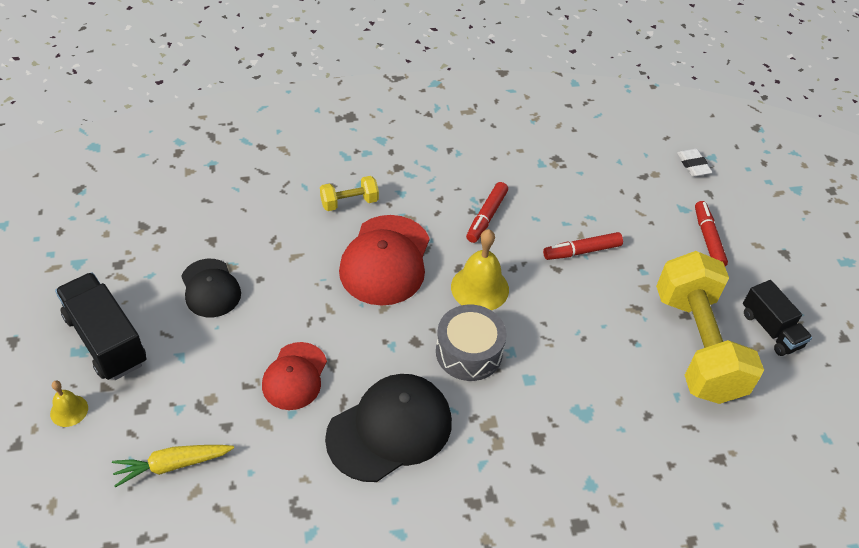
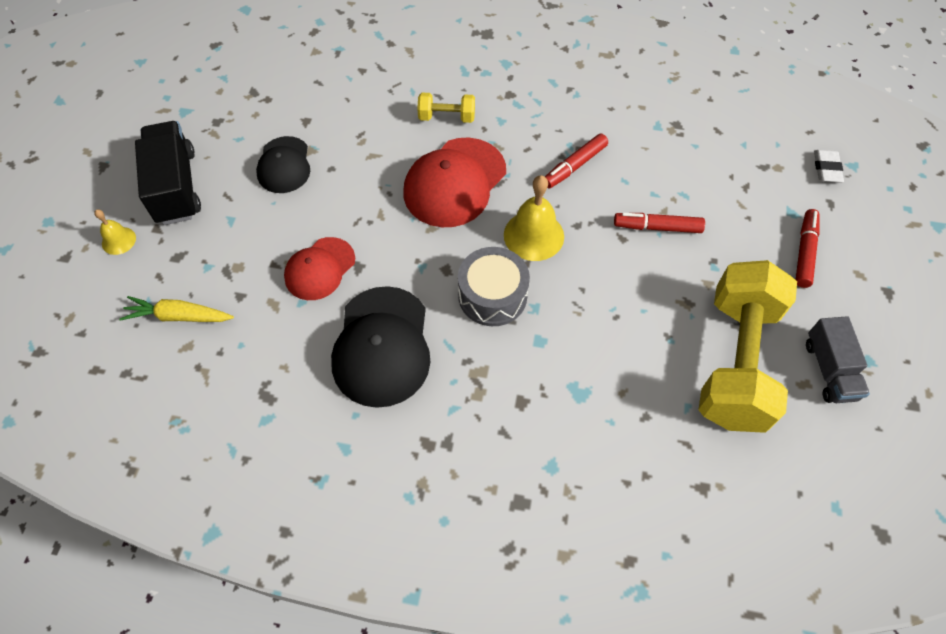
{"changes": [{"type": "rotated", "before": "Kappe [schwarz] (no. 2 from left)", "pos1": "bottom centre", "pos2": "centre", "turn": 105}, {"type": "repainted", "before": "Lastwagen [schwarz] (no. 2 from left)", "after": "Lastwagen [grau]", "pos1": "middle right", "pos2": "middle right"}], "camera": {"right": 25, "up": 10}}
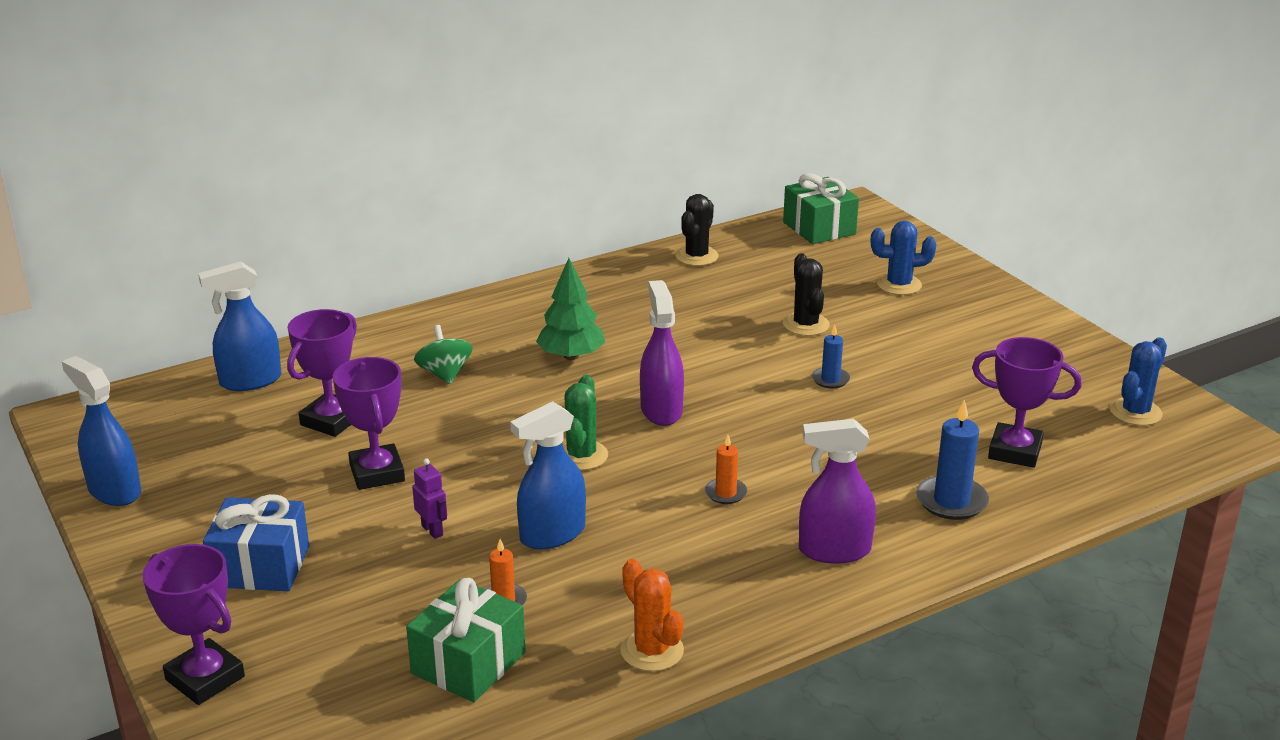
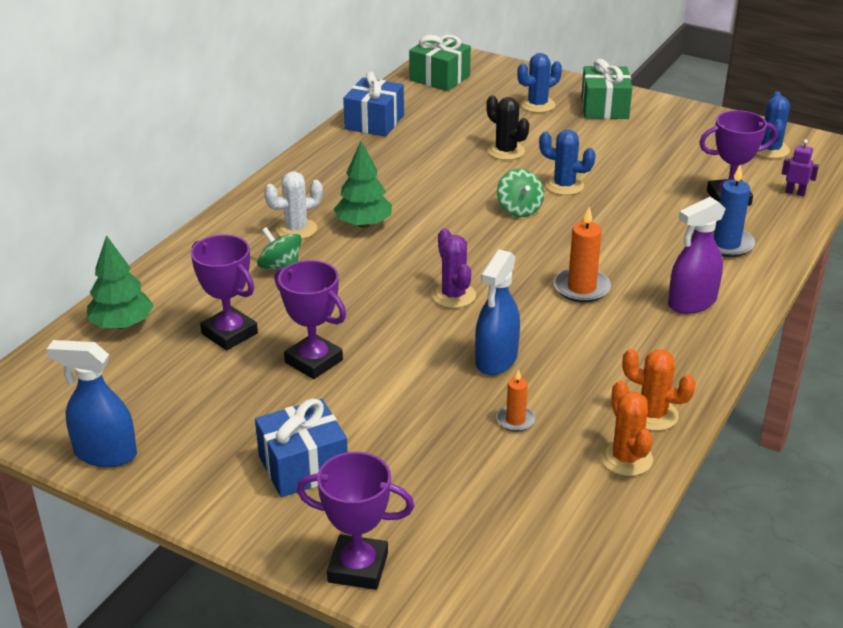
{"changes": [{"type": "swapped", "before": "Sprühflasche [blau] (no. 2 from left)", "after": "Baum [grün] (no. 1 from left)", "pos1": "middle left", "pos2": "middle left"}, {"type": "rotated", "before": "Pokal [lila] (no. 2 from left in the first image)", "pos1": "middle left", "pos2": "middle left", "turn": -45}, {"type": "new", "after": "Kaktus [weiß]", "pos2": "top centre"}, {"type": "swapped", "before": "Kaktus [schwarz] (no. 1 from left)", "after": "Geschenk [blau] (no. 2 from left)", "pos1": "top centre", "pos2": "top centre"}, {"type": "repainted", "before": "Kaktus [grün]", "after": "Kaktus [lila]", "pos1": "centre", "pos2": "centre"}, {"type": "new", "after": "Kreisel [grün] (no. 2 from left)", "pos2": "top centre"}, {"type": "swapped", "before": "Kerze [blau] (no. 1 from left)", "after": "Kaktus [blau] (no. 2 from left)", "pos1": "centre", "pos2": "top right"}, {"type": "scaled", "before": "Kerze [orange] (no. 2 from left)", "pos1": "centre", "pos2": "middle right", "scale": 1.67}, {"type": "shifted", "before": "Geschenk [grün] (no. 1 from left in the first image)", "after": "Geschenk [grün] (no. 2 from left)", "pos1": "bottom centre", "pos2": "top right"}, {"type": "new", "after": "Kaktus [orange] (no. 1 from left)", "pos2": "bottom right"}, {"type": "shifted", "before": "Roboter [lila]", "pos1": "bottom centre", "pos2": "top right"}, {"type": "gone", "before": "Sprühflasche [lila] (no. 1 from left)", "pos1": "centre"}], "camera": {"right": -30, "up": 5}}
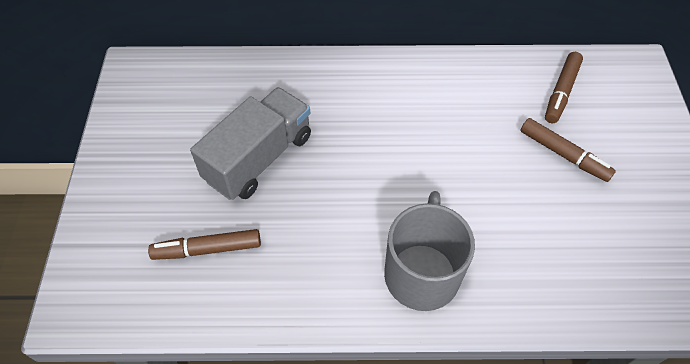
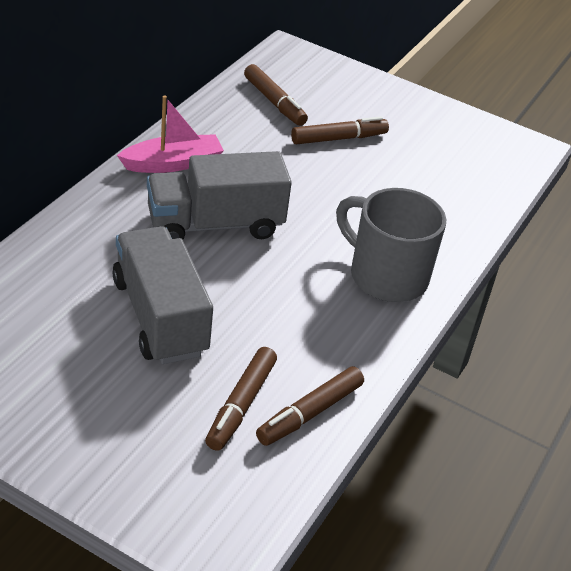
{"changes": [{"type": "new", "after": "Boot [rosa]", "pos2": "top left"}, {"type": "new", "after": "Lastwagen [grau] (no. 2 from left)", "pos2": "centre"}, {"type": "new", "after": "Filzstift [braun] (no. 3 from left)", "pos2": "bottom centre"}], "camera": {"right": -65, "up": -15}}
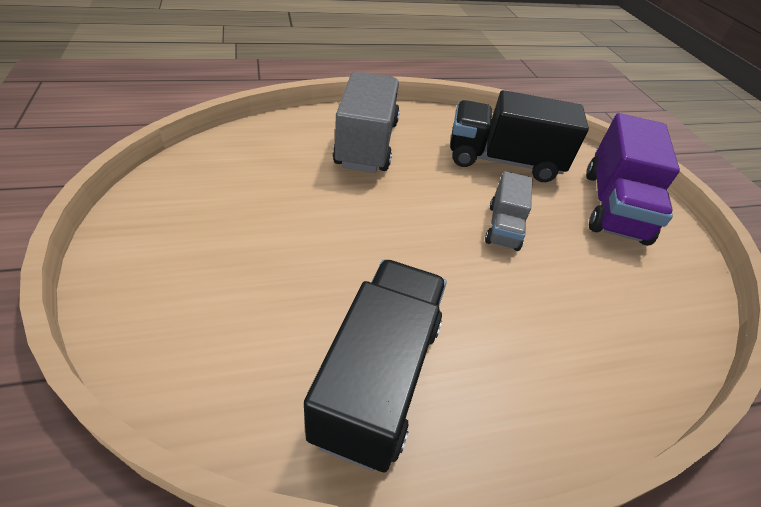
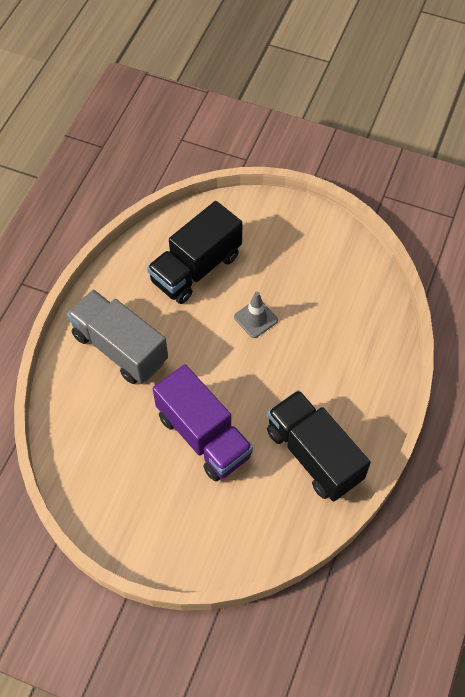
{"changes": [{"type": "shifted", "before": "Lastwagen [lila]", "pos1": "middle right", "pos2": "centre"}, {"type": "swapped", "before": "Lastwagen [grau] (no. 2 from left)", "after": "Leitkegel [grau]", "pos1": "middle right", "pos2": "centre"}], "camera": {"right": -50, "up": 15}}
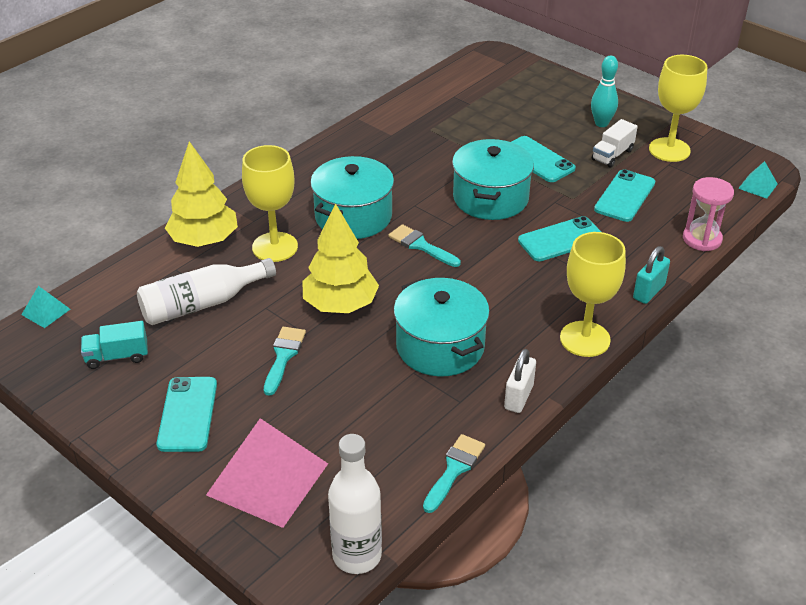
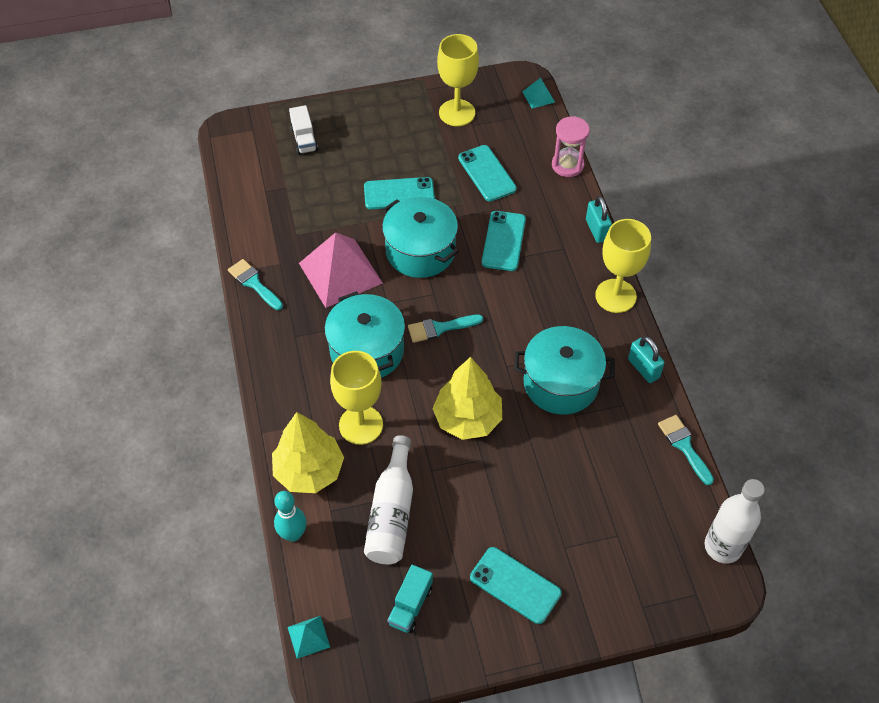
{"changes": [{"type": "shifted", "before": "Pinsel [türkis] (no. 1 from left)", "pos1": "centre", "pos2": "middle left"}, {"type": "shifted", "before": "Bowlingkegel [türkis]", "pos1": "top right", "pos2": "bottom left"}, {"type": "shifted", "before": "Lastwagen [weiß]", "pos1": "top right", "pos2": "top centre"}, {"type": "shifted", "before": "Pyramide [rosa]", "pos1": "bottom left", "pos2": "centre"}, {"type": "repainted", "before": "Vorhängeschloss [weiß]", "after": "Vorhängeschloss [türkis] (no. 2 from left)", "pos1": "centre", "pos2": "middle right"}], "camera": {"right": -55, "up": 15}}
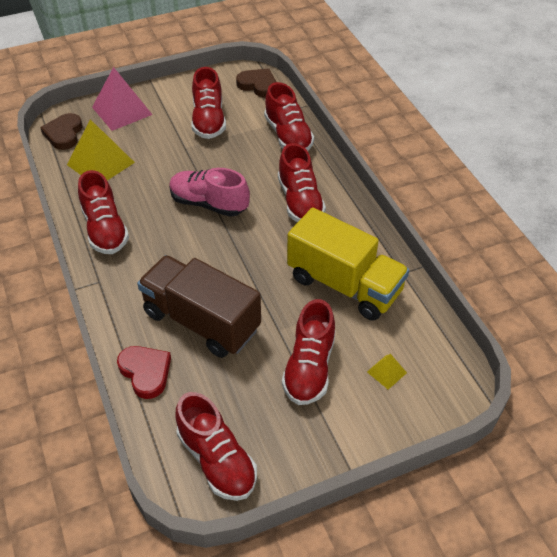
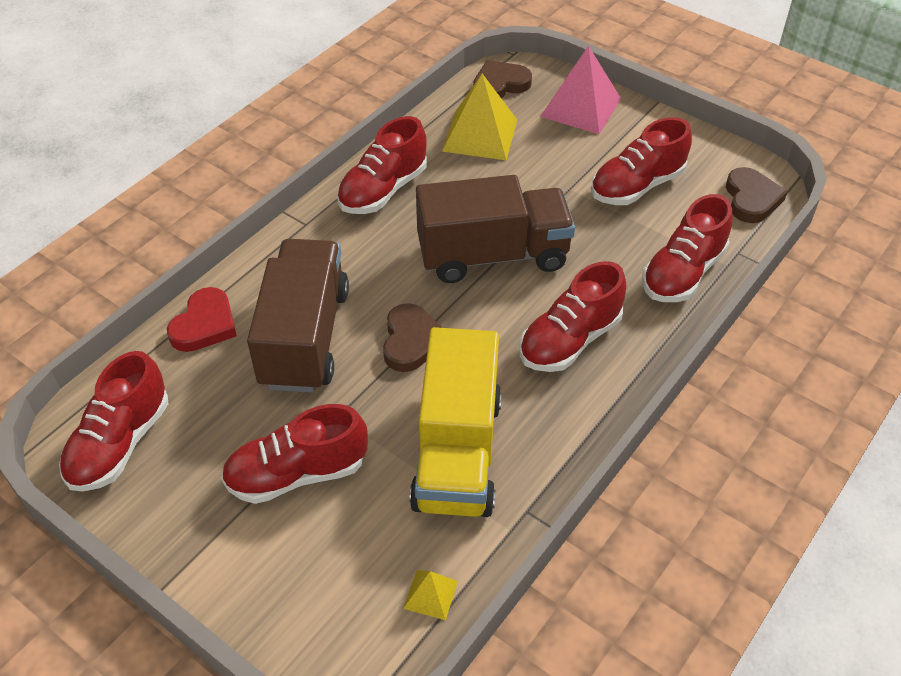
{"changes": [{"type": "new", "after": "Herz [braun] (no. 1 from left)", "pos2": "centre"}, {"type": "shifted", "before": "Pyramide [gelb] (no. 2 from left in the first image)", "after": "Pyramide [gelb] (no. 1 from left)", "pos1": "bottom right", "pos2": "bottom centre"}, {"type": "swapped", "before": "Schuh [rosa]", "after": "Lastwagen [braun] (no. 2 from left)", "pos1": "centre", "pos2": "centre"}], "camera": {"right": 60, "up": 0}}
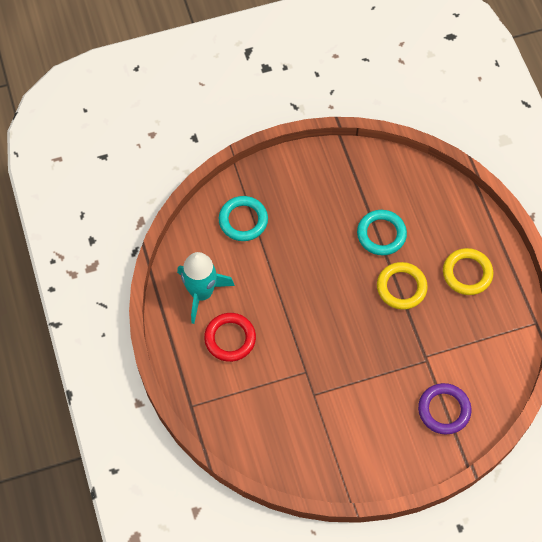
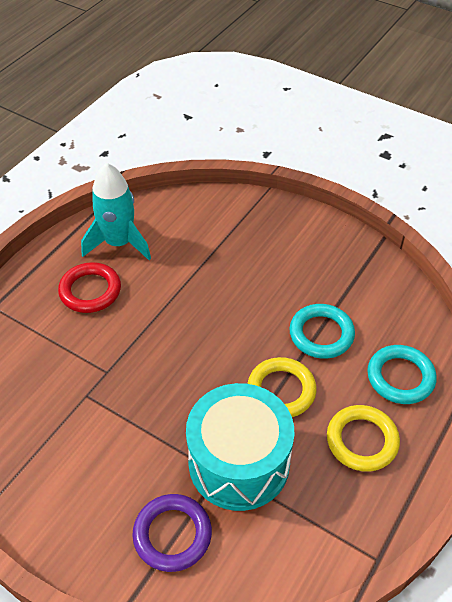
{"changes": [{"type": "new", "after": "Trommel [türkis]", "pos2": "bottom centre"}, {"type": "shifted", "before": "Ring [türkis] (no. 1 from left in the first image)", "after": "Ring [türkis] (no. 2 from left)", "pos1": "centre", "pos2": "middle right"}], "camera": {"right": 50, "up": -15}}
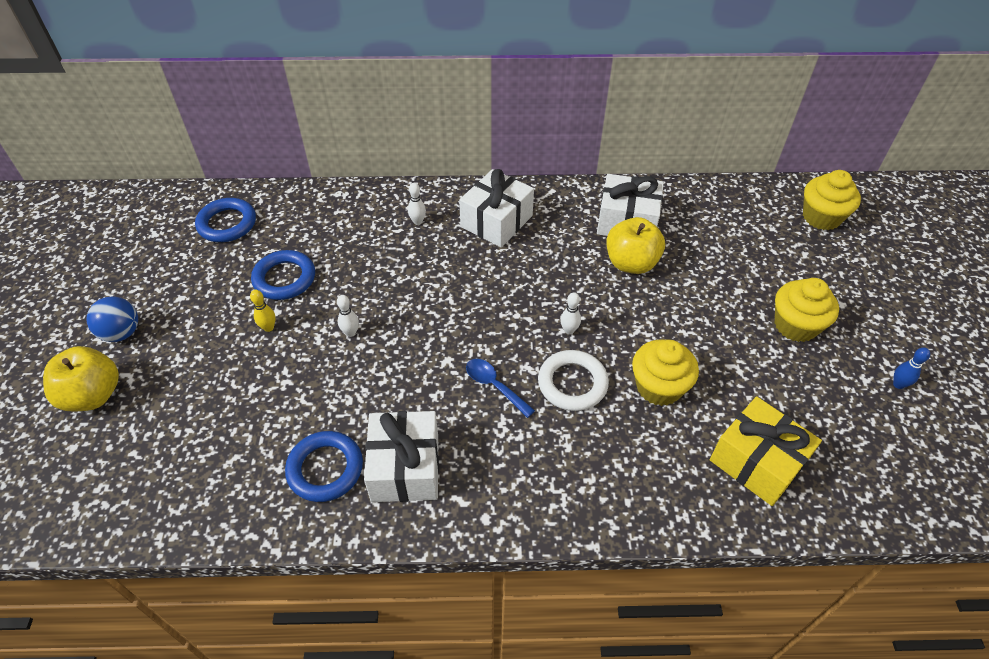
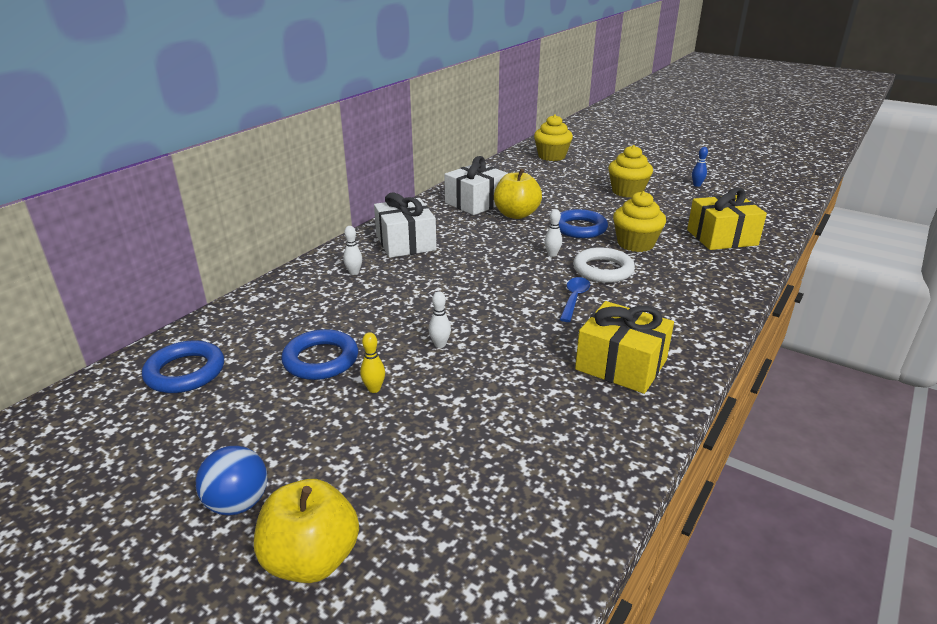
{"changes": [{"type": "shifted", "before": "Ring [blau] (no. 3 from left)", "pos1": "bottom left", "pos2": "centre"}, {"type": "rotated", "before": "Löffel [blau]", "pos1": "centre", "pos2": "centre", "turn": 120}, {"type": "repainted", "before": "Geschenk [weiß] (no. 1 from left)", "after": "Geschenk [gelb] (no. 1 from left)", "pos1": "bottom centre", "pos2": "centre"}], "camera": {"right": -55, "up": -20}}
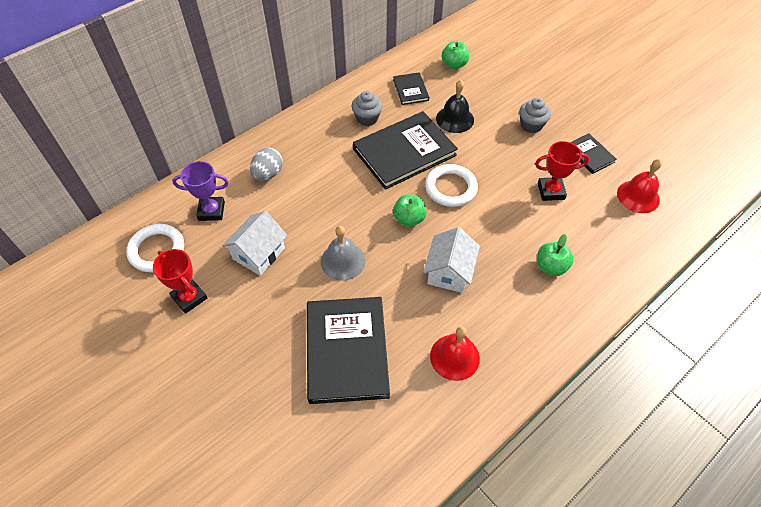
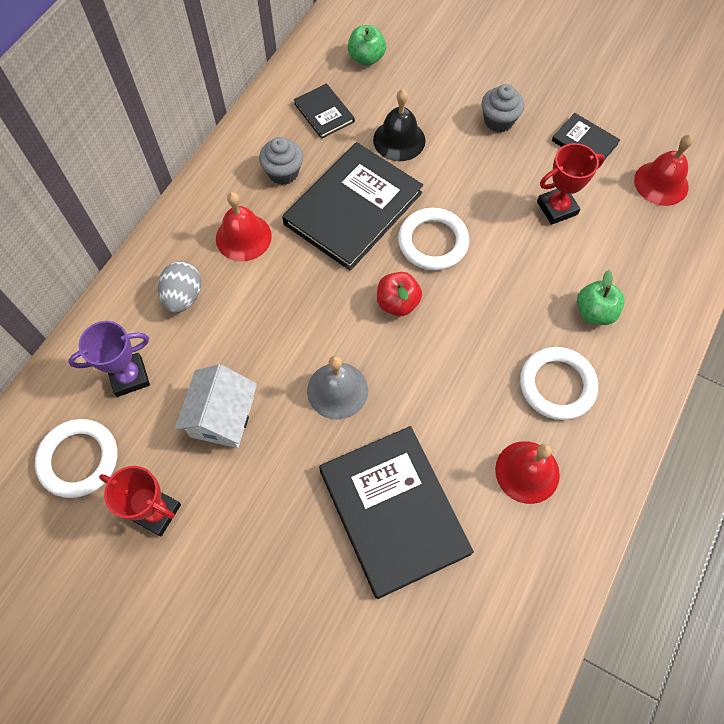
{"changes": [{"type": "new", "after": "Glocke [rot] (no. 1 from left)", "pos2": "top centre"}, {"type": "repainted", "before": "Apfel [grün] (no. 1 from left)", "after": "Apfel [rot]", "pos1": "centre", "pos2": "centre"}, {"type": "new", "after": "Ring [weiß] (no. 3 from left)", "pos2": "middle right"}, {"type": "gone", "before": "Haus [weiß] (no. 2 from left)", "pos1": "centre"}], "camera": {"right": -20, "up": 10}}
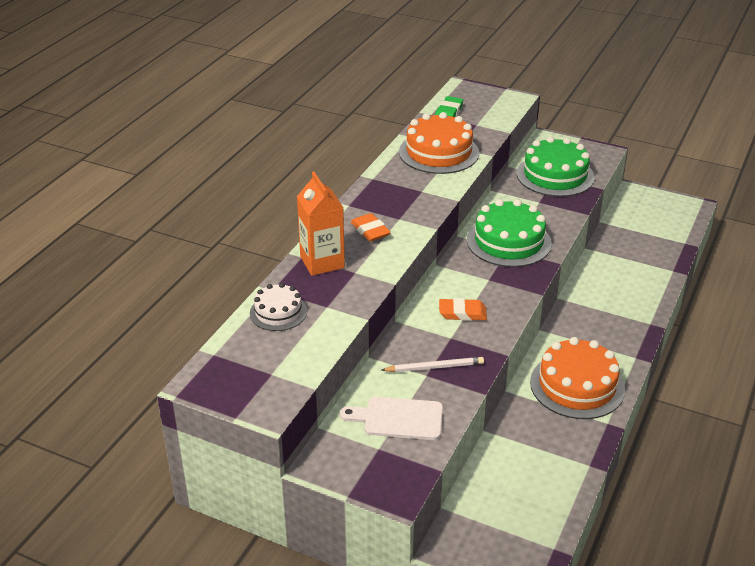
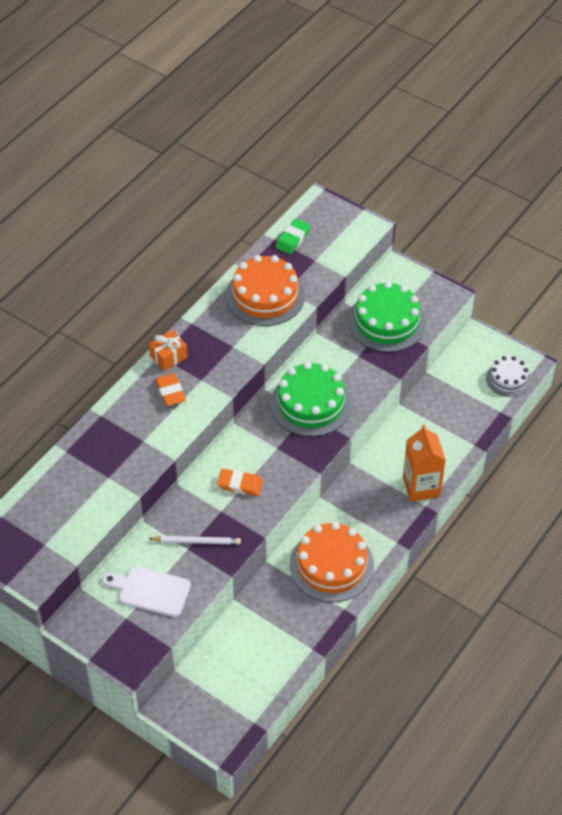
{"changes": [{"type": "new", "after": "Geschenk [orange]", "pos2": "middle left"}, {"type": "shifted", "before": "Getränkekarton [orange]", "pos1": "centre", "pos2": "middle right"}, {"type": "shifted", "before": "Kuchen [weiß]", "pos1": "centre", "pos2": "middle right"}], "camera": {"right": 10, "up": 15}}
